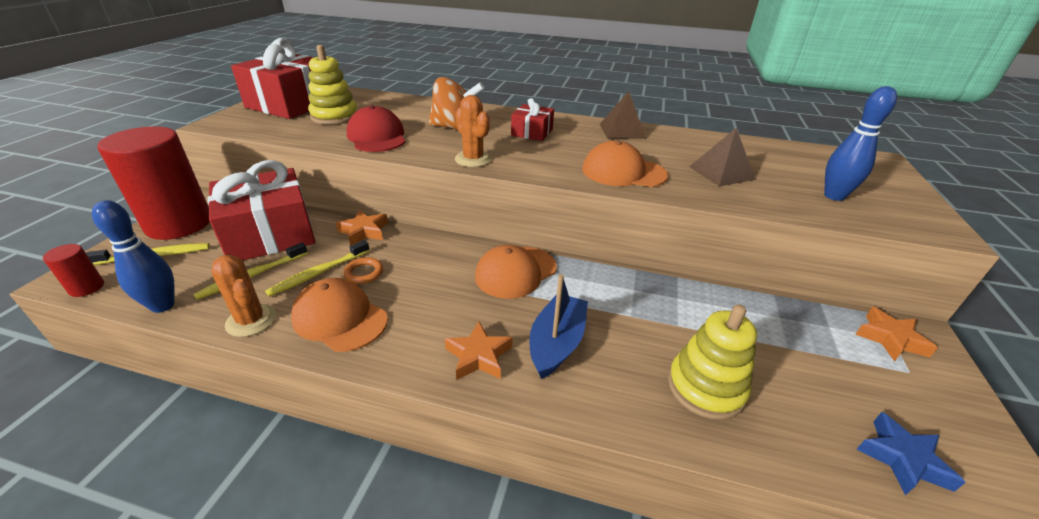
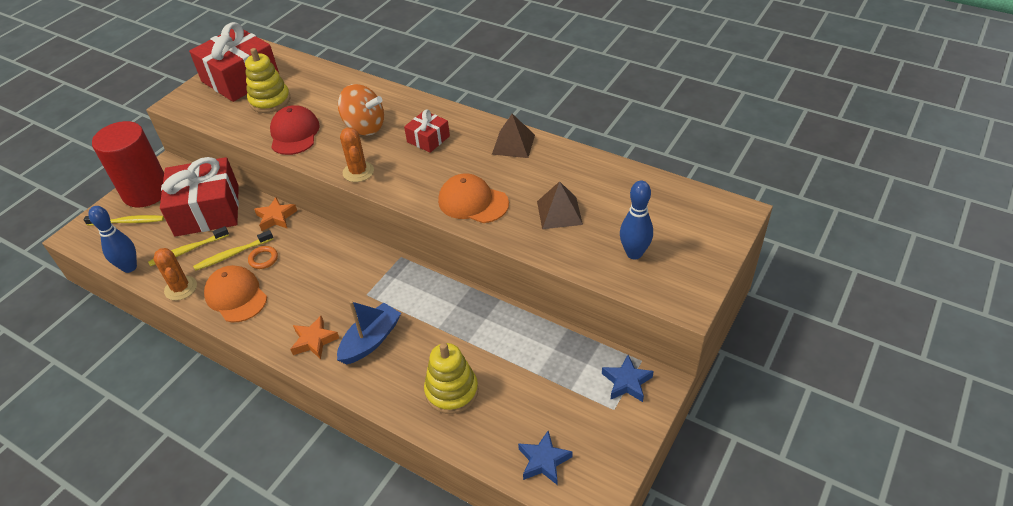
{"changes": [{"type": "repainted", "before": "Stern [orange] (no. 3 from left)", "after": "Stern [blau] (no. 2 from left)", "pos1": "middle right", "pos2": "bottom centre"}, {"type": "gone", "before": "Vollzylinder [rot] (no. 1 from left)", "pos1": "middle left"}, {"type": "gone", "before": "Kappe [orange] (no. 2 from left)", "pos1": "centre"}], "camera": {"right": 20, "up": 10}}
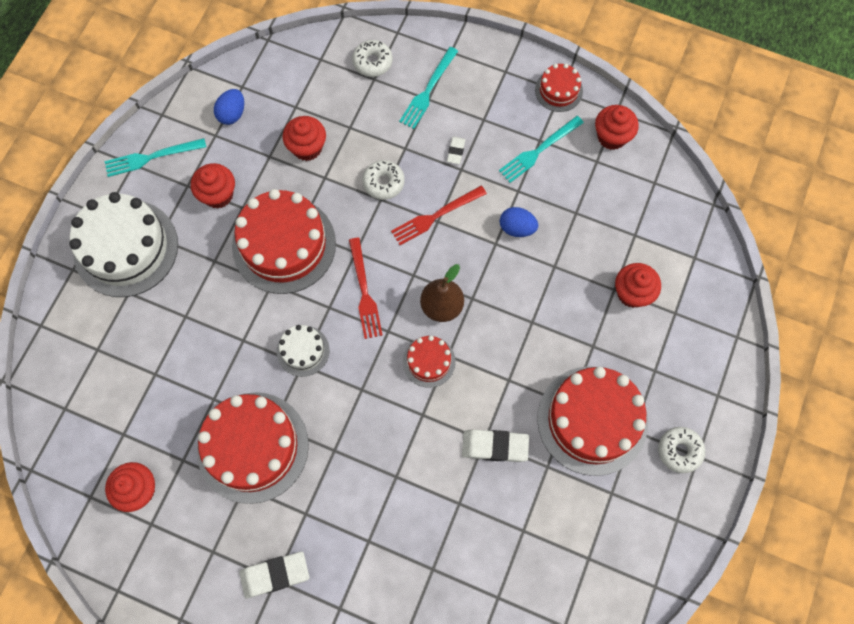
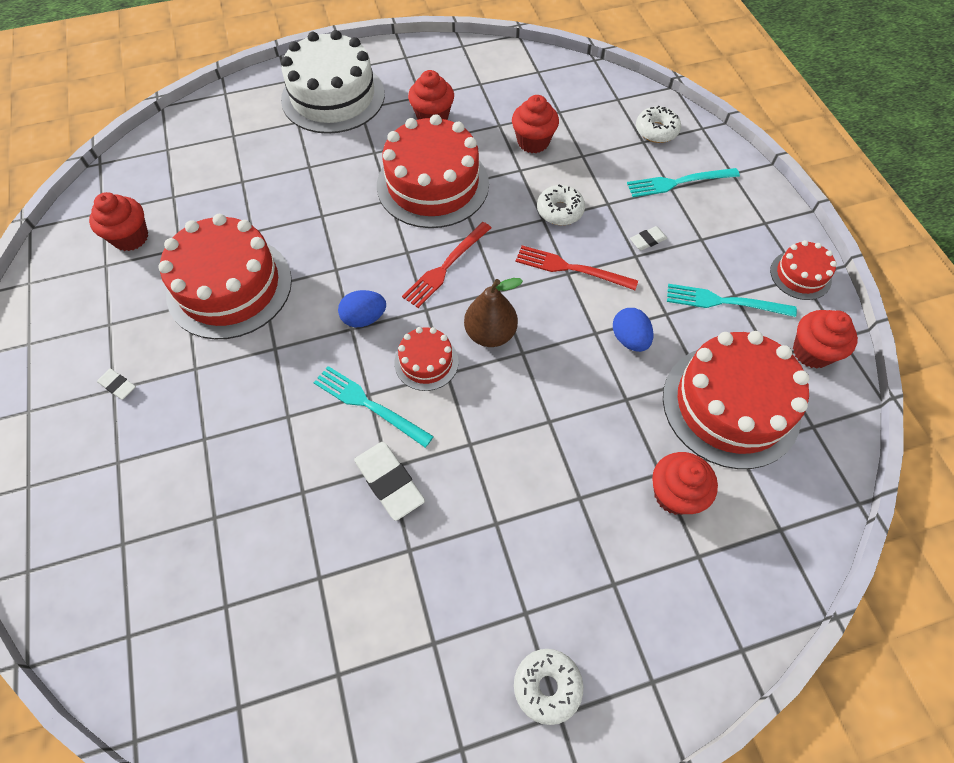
{"changes": [{"type": "scaled", "before": "Radiergummi [weiß] (no. 1 from left)", "pos1": "bottom left", "pos2": "middle left", "scale": 0.54}, {"type": "shifted", "before": "Gabel [türkis] (no. 1 from left)", "pos1": "top left", "pos2": "centre"}, {"type": "shifted", "before": "Ei [blau] (no. 1 from left)", "pos1": "top left", "pos2": "centre"}, {"type": "shifted", "before": "Kuchen [rot] (no. 5 from left in the first image)", "after": "Kuchen [rot] (no. 4 from left)", "pos1": "bottom right", "pos2": "middle right"}, {"type": "gone", "before": "Kuchen [weiß] (no. 2 from left)", "pos1": "centre"}], "camera": {"right": 50, "up": -10}}
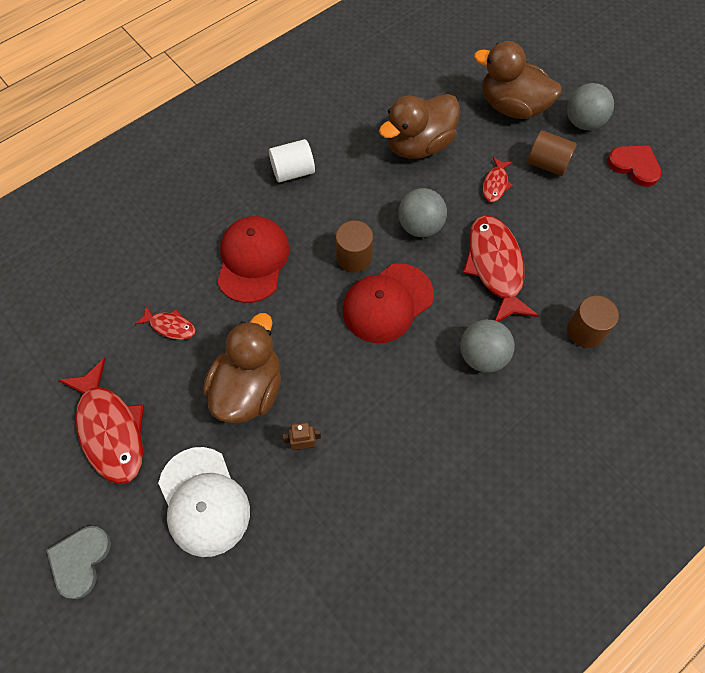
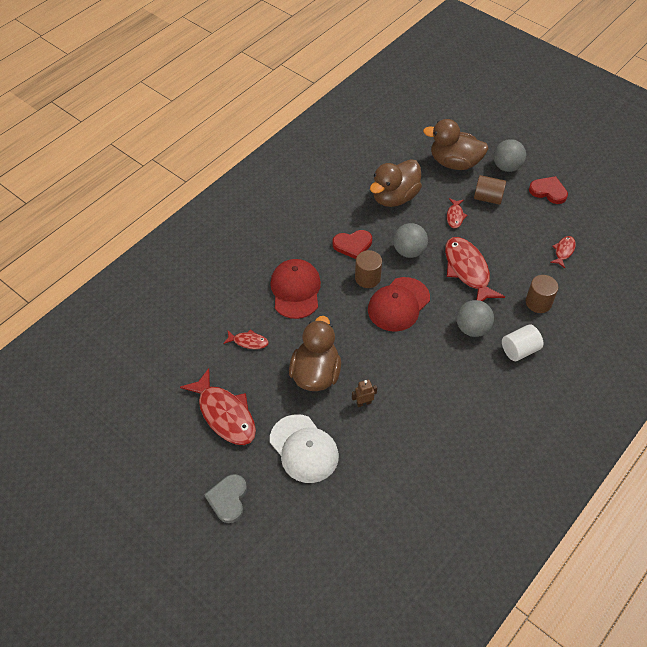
{"changes": [{"type": "new", "after": "Herz [rot] (no. 1 from left)", "pos2": "centre"}, {"type": "shifted", "before": "Vollzylinder [weiß]", "pos1": "top centre", "pos2": "middle right"}, {"type": "new", "after": "Fisch [rot] (no. 5 from left)", "pos2": "middle right"}], "camera": {"right": -10, "up": -10}}
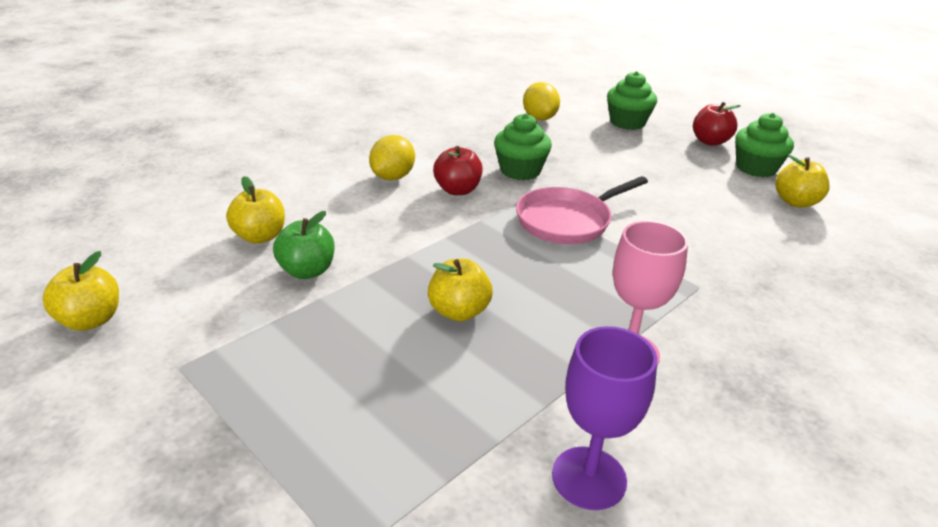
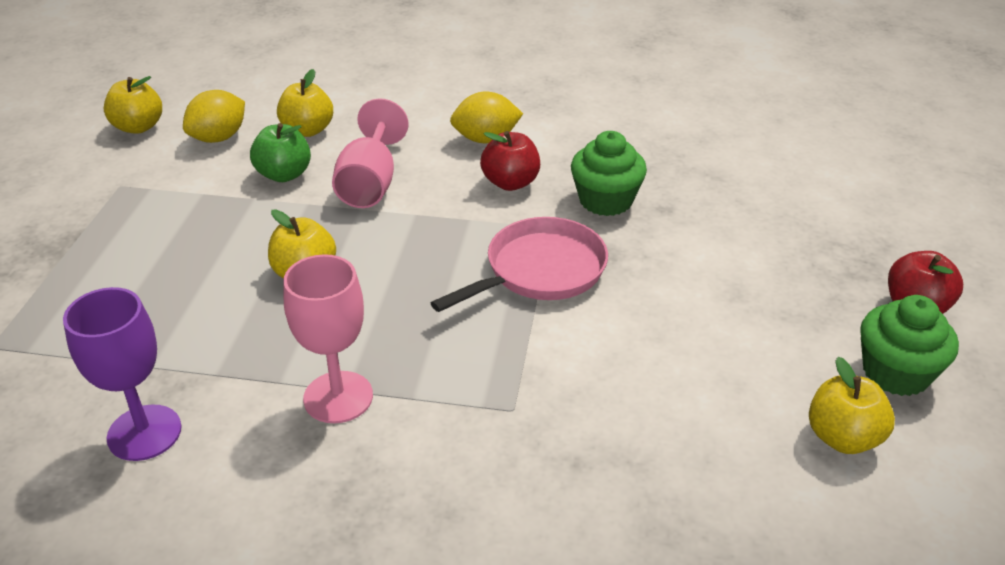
{"changes": [{"type": "shifted", "before": "Zitrone [gelb] (no. 2 from left in the first image)", "after": "Zitrone [gelb] (no. 1 from left)", "pos1": "top centre", "pos2": "top left"}, {"type": "new", "after": "Kelch [rosa] (no. 2 from left)", "pos2": "top centre"}, {"type": "rotated", "before": "Pfanne [rosa]", "pos1": "centre", "pos2": "centre", "turn": 120}, {"type": "gone", "before": "Muffin [grün] (no. 2 from left)", "pos1": "top right"}], "camera": {"right": 55, "up": 5}}
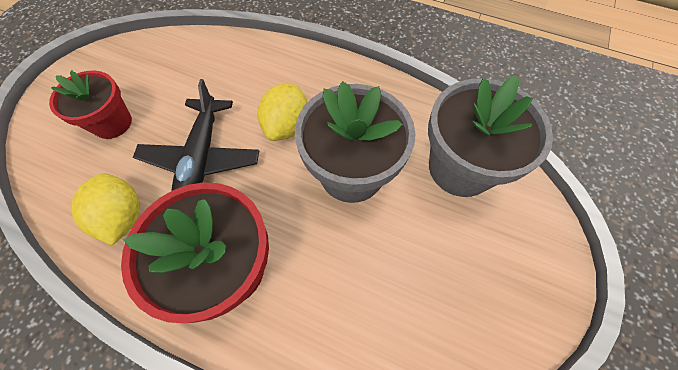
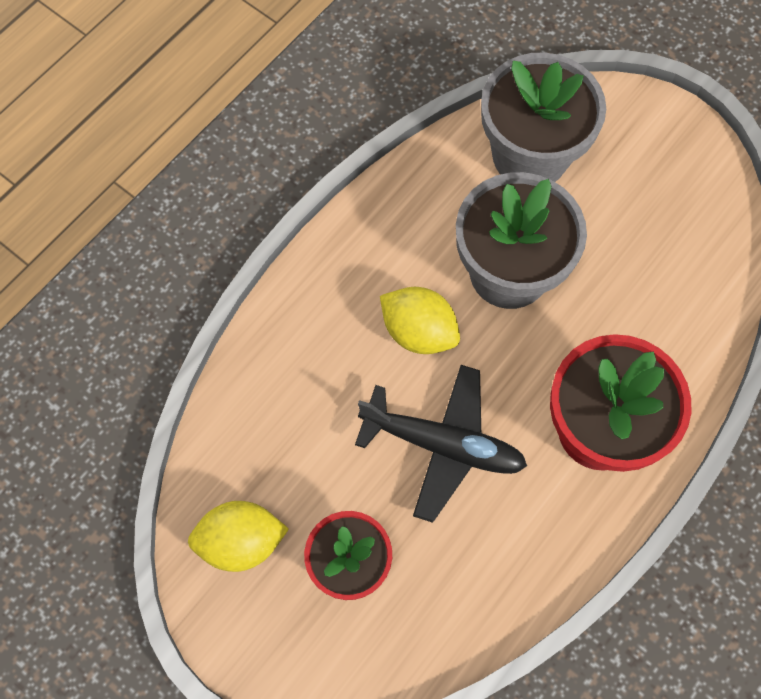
{"changes": [{"type": "shifted", "before": "Zitrone [gelb] (no. 1 from left)", "pos1": "middle left", "pos2": "bottom left"}], "camera": {"right": -75, "up": 5}}
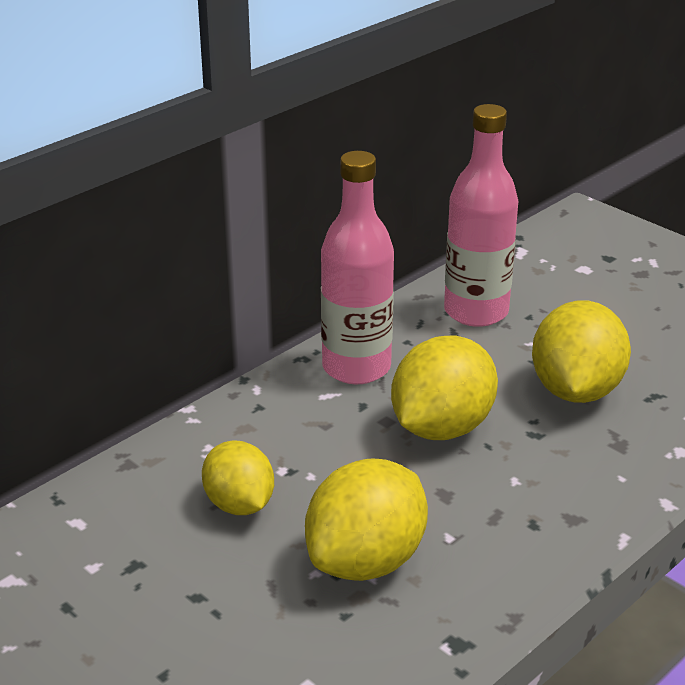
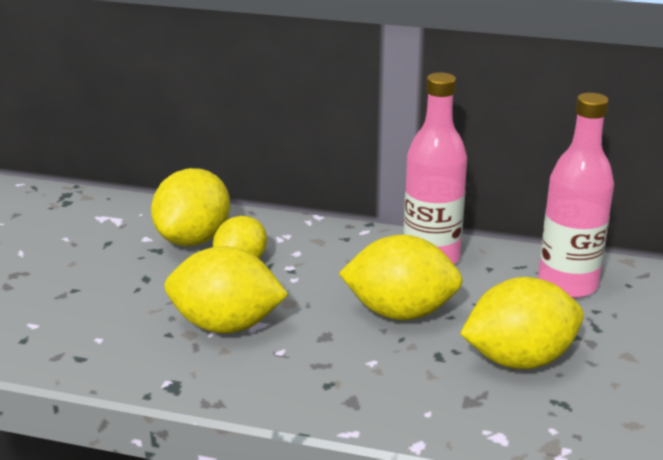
{"changes": [{"type": "new", "after": "Zitrone [gelb] (no. 1 from left)", "pos2": "middle left"}], "camera": {"right": 60, "up": -5}}
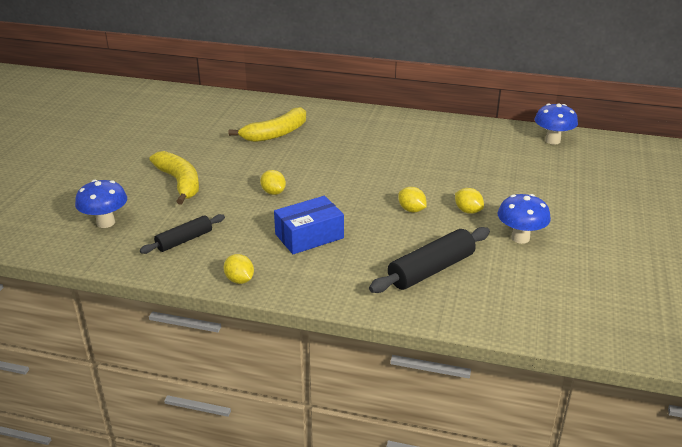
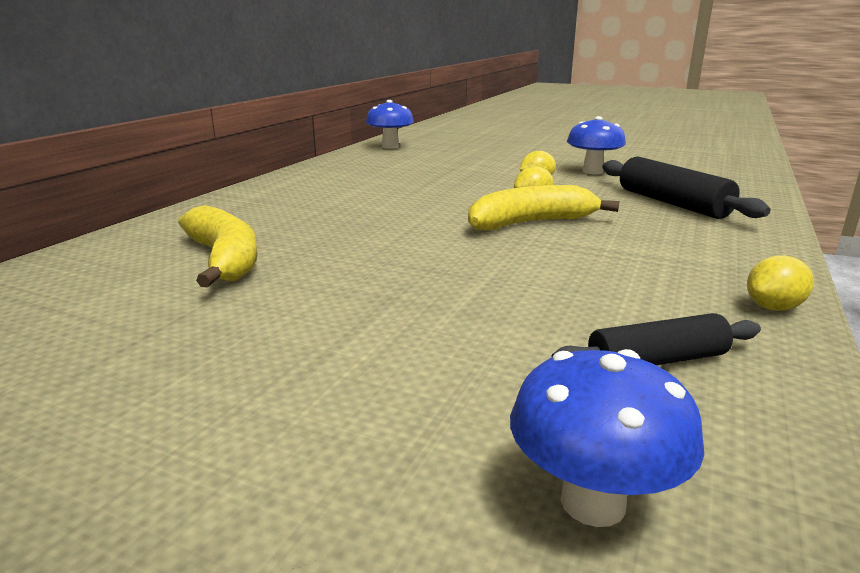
{"changes": [{"type": "shifted", "before": "Banane [gelb] (no. 1 from left in the first image)", "after": "Banane [gelb] (no. 2 from left)", "pos1": "middle left", "pos2": "centre"}, {"type": "rotated", "before": "Nudelholz [schwarz] (no. 1 from left)", "pos1": "middle left", "pos2": "middle right", "turn": -75}, {"type": "gone", "before": "Zitrone [gelb] (no. 2 from left)", "pos1": "centre"}, {"type": "gone", "before": "Schachtel [blau]", "pos1": "centre"}], "camera": {"right": -80, "up": -10}}
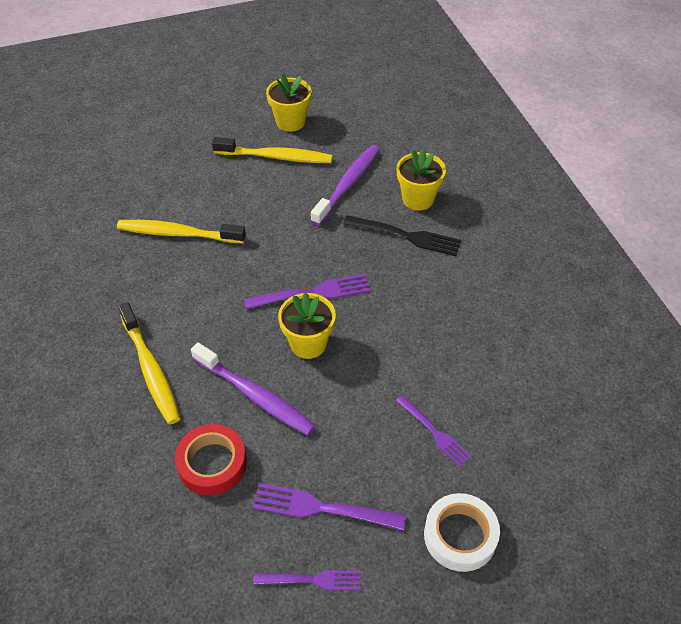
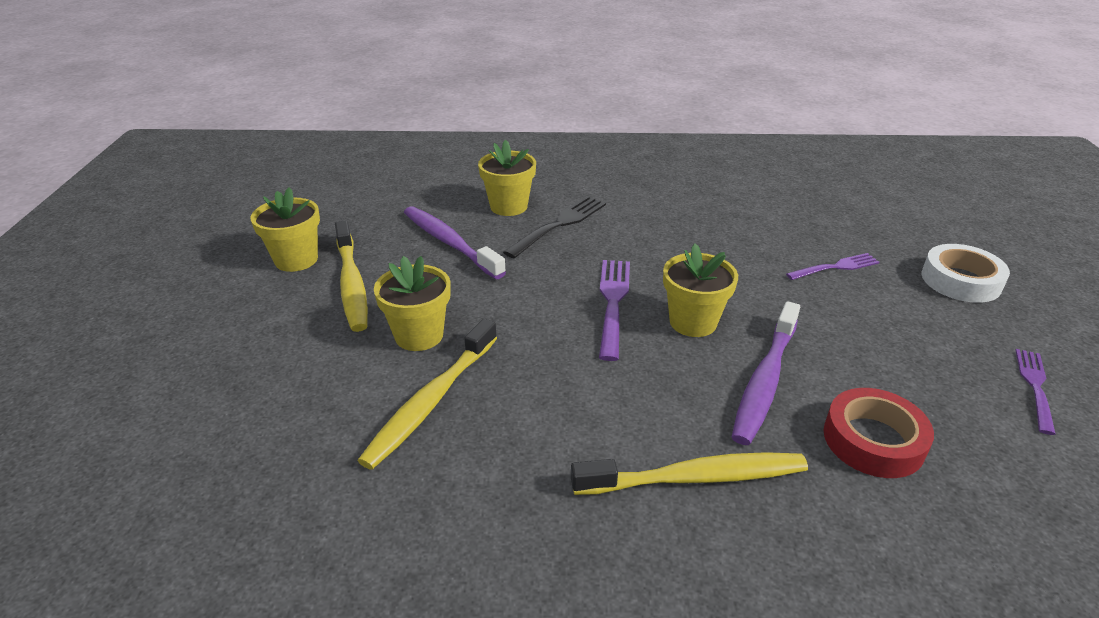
{"changes": [{"type": "rotated", "before": "Zahnbürste [gelb] (no. 3 from left in the first image)", "pos1": "top centre", "pos2": "middle left", "turn": 135}, {"type": "new", "after": "Blumentopf [gelb] (no. 2 from left)", "pos2": "centre"}, {"type": "rotated", "before": "Zahnbürste [lila] (no. 1 from left in the first image)", "pos1": "centre", "pos2": "middle right", "turn": 150}, {"type": "gone", "before": "Gabel [lila] (no. 3 from left)", "pos1": "bottom centre"}], "camera": {"right": -70, "up": -15}}
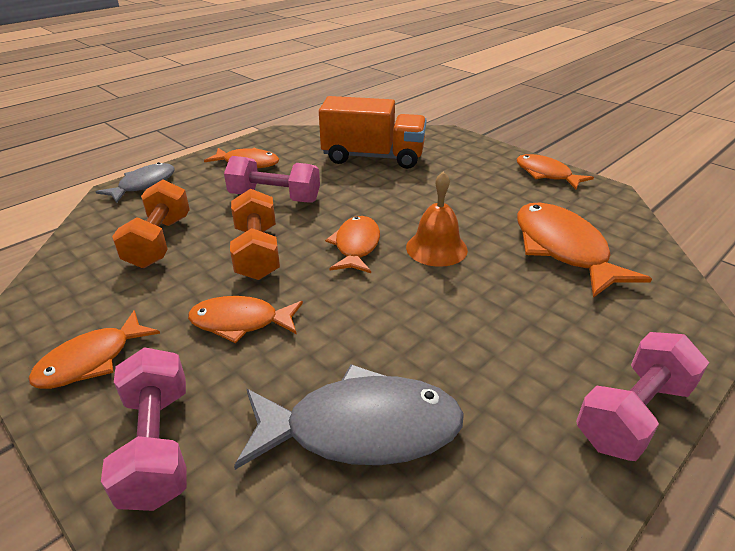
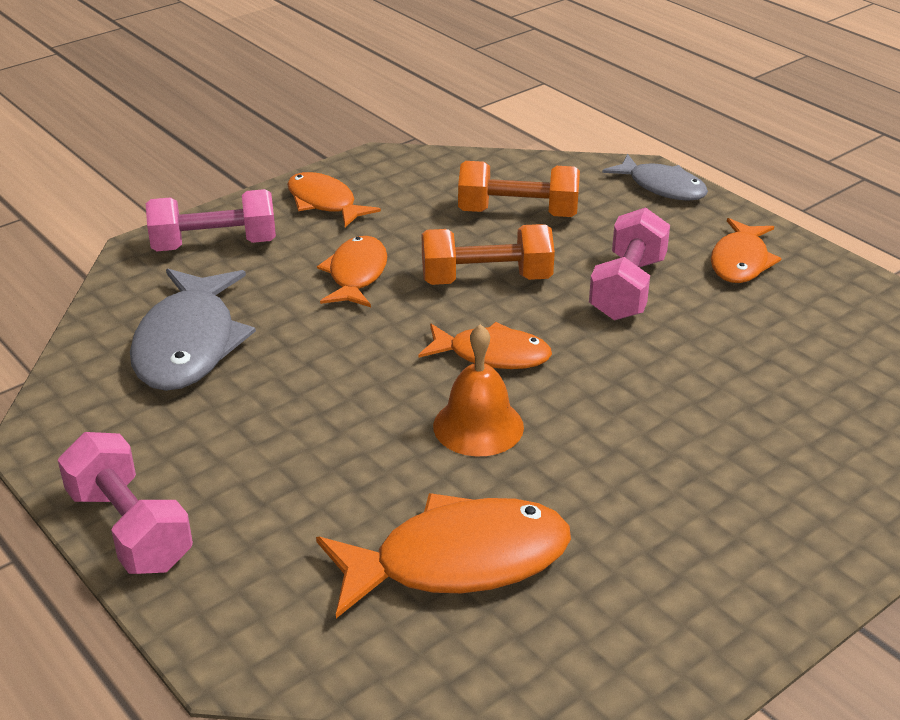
{"changes": [{"type": "gone", "before": "Lastwagen [orange]", "pos1": "top centre"}, {"type": "gone", "before": "Fisch [orange] (no. 5 from left)", "pos1": "top right"}], "camera": {"right": 95, "up": 0}}
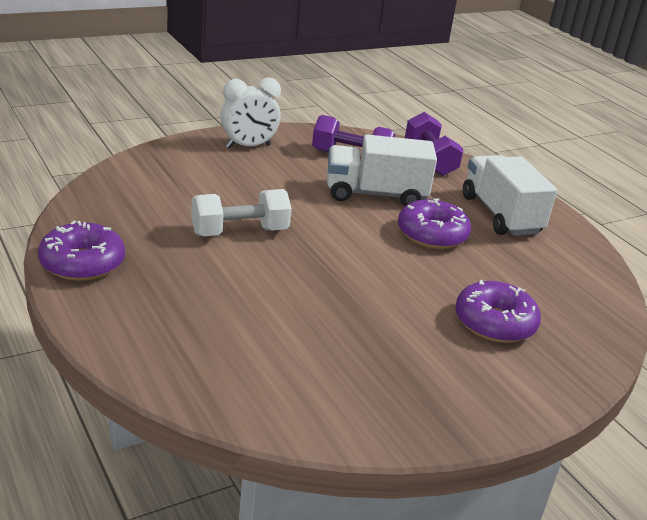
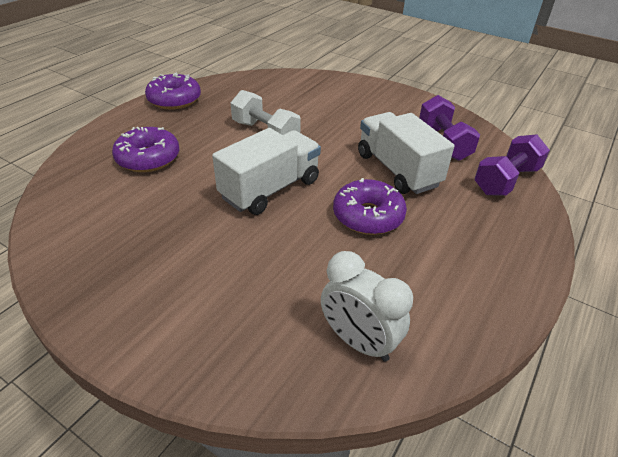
{"changes": [{"type": "shifted", "before": "Donut [lila] (no. 3 from left in the first image)", "after": "Donut [lila] (no. 1 from left)", "pos1": "middle right", "pos2": "top left"}, {"type": "shifted", "before": "Lastwagen [weiß] (no. 2 from left in the first image)", "after": "Lastwagen [weiß] (no. 1 from left)", "pos1": "middle right", "pos2": "centre"}, {"type": "shifted", "before": "Wecker [weiß]", "pos1": "top centre", "pos2": "bottom centre"}], "camera": {"right": 65, "up": 10}}
